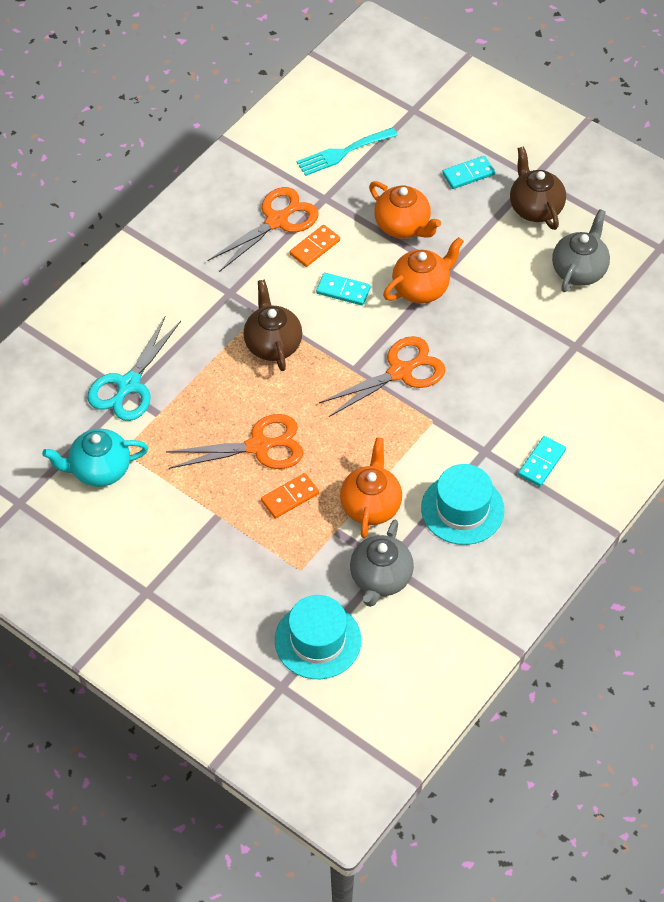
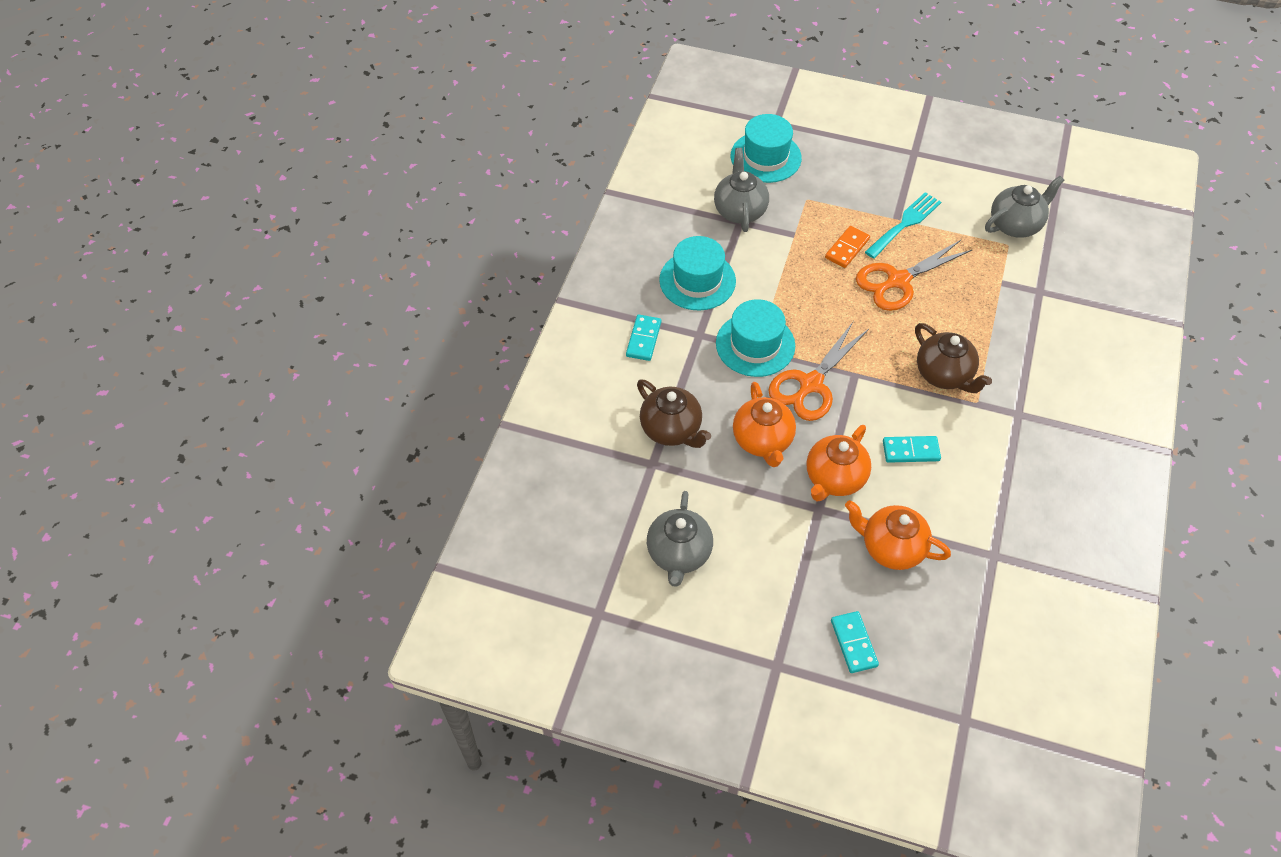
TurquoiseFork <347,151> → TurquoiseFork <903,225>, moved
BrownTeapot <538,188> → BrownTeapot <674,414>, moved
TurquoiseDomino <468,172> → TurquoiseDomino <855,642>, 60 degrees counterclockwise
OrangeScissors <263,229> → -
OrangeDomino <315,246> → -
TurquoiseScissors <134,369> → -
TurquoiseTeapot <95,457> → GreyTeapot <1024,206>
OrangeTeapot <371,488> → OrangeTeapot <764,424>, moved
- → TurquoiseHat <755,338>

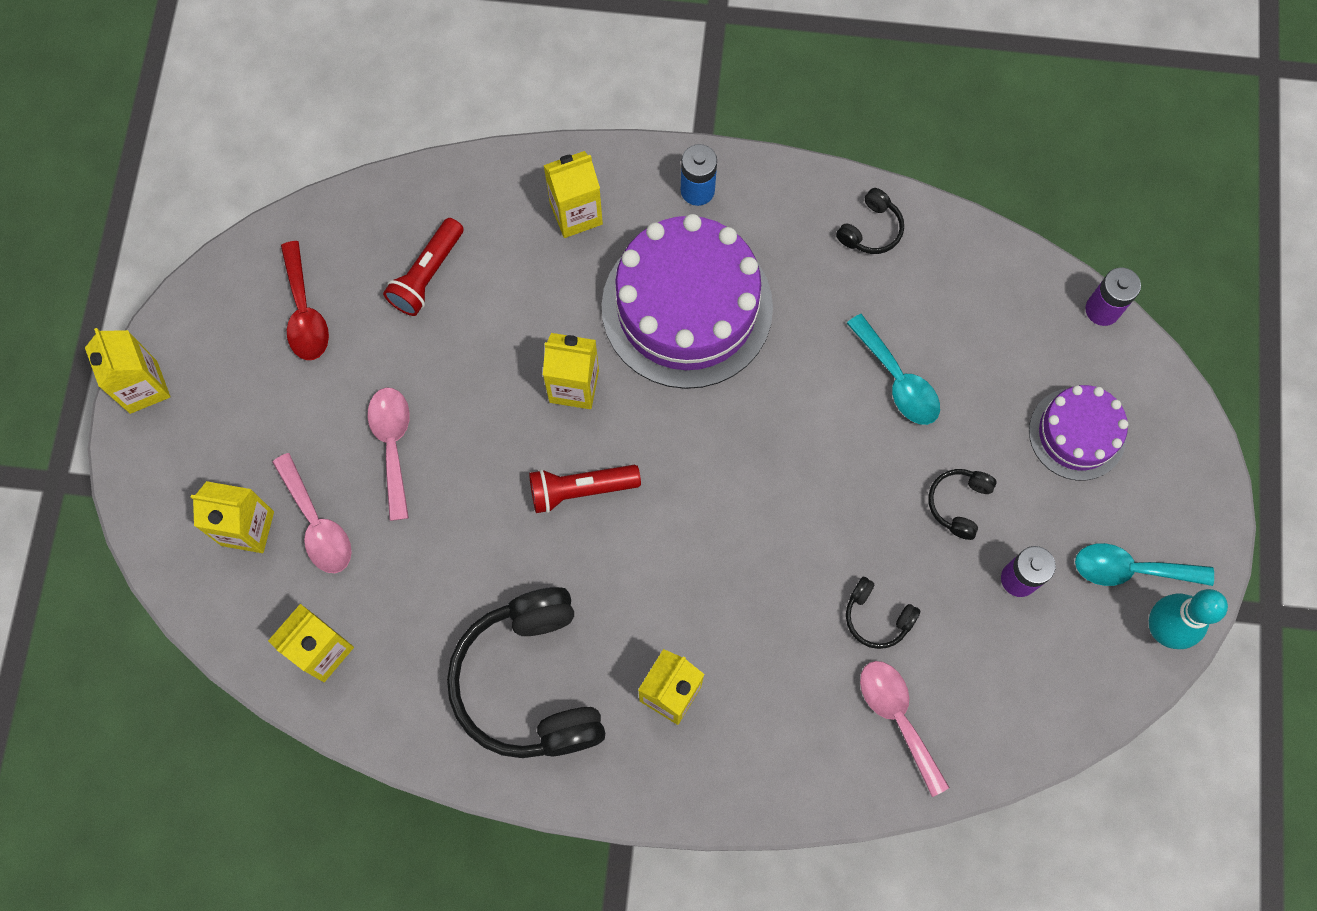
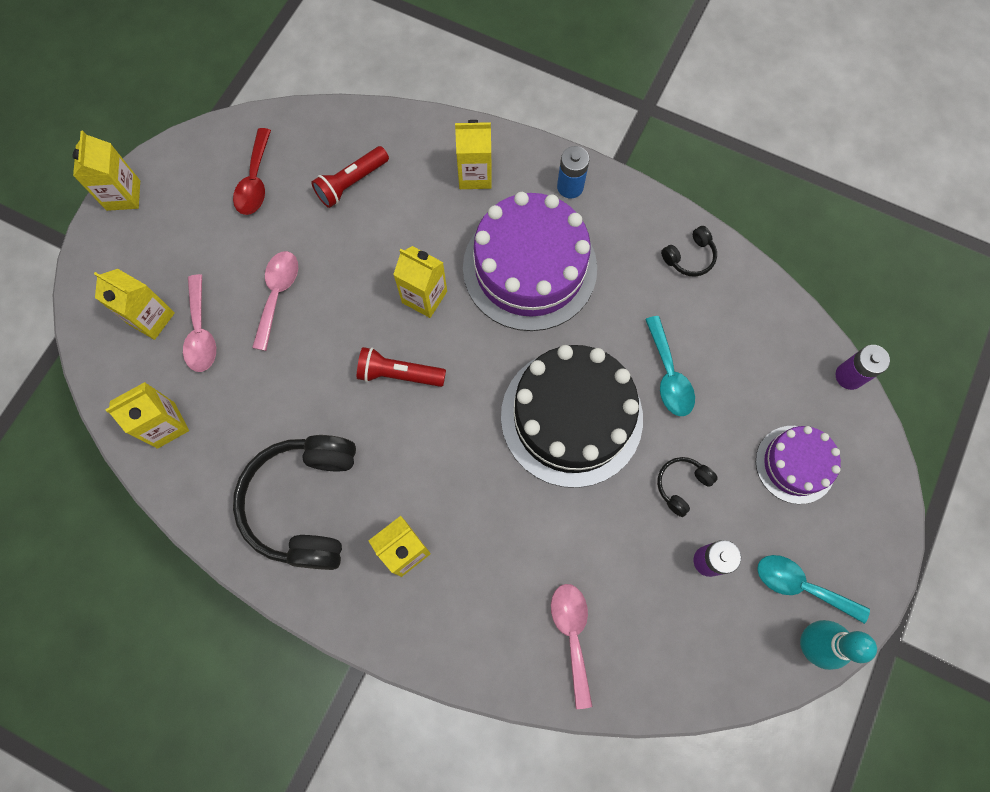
BlackHeadphones <883,613> → -
- → BlackCake <572,416>

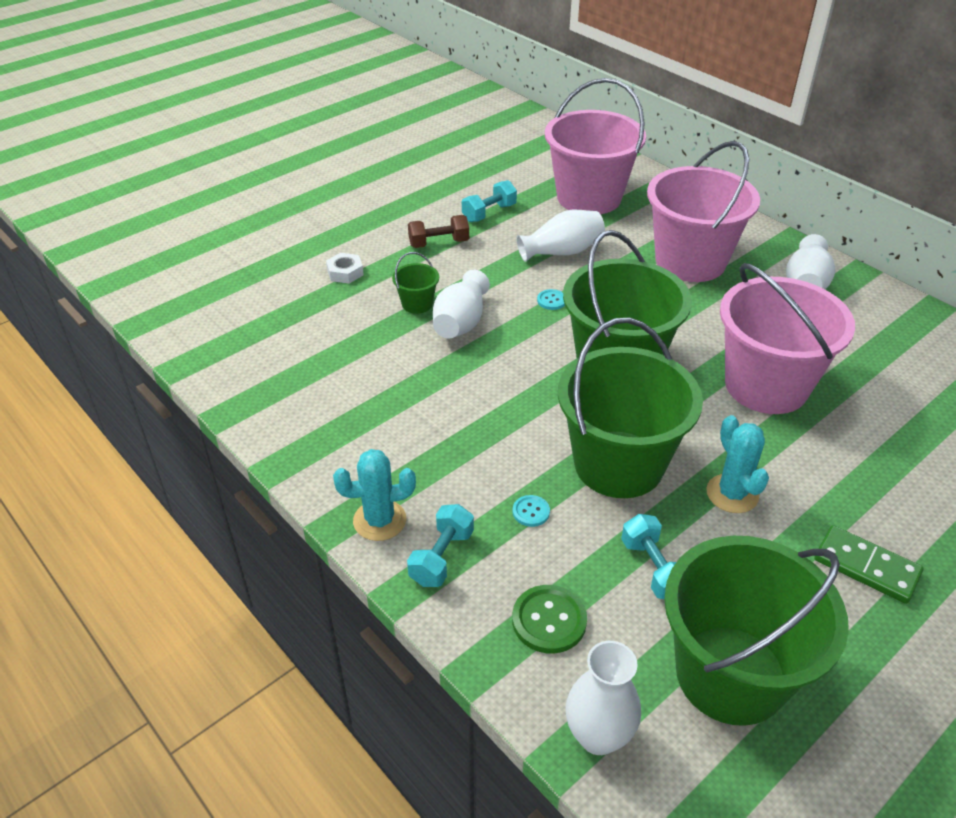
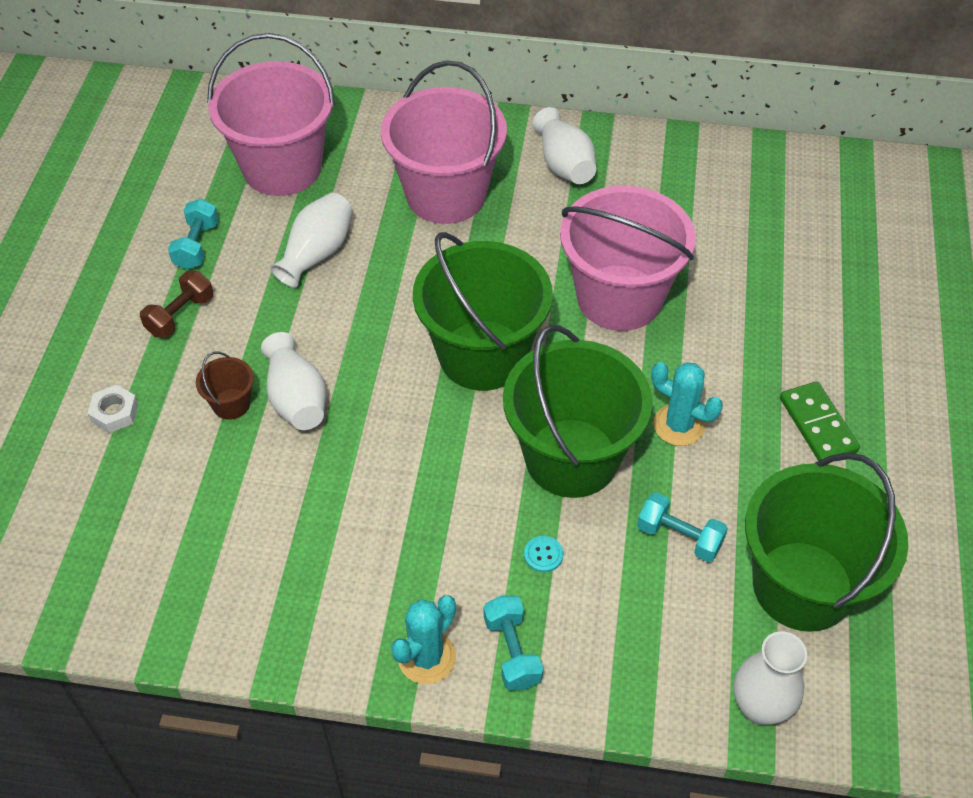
GreenBucket <415,283> → BrownBucket <225,386>
TurquoiseButton <551,299> → -
GreenDomino <868,564> → GreenDomino <820,421>, 75 degrees clockwise
GreenButton <549,619> → -

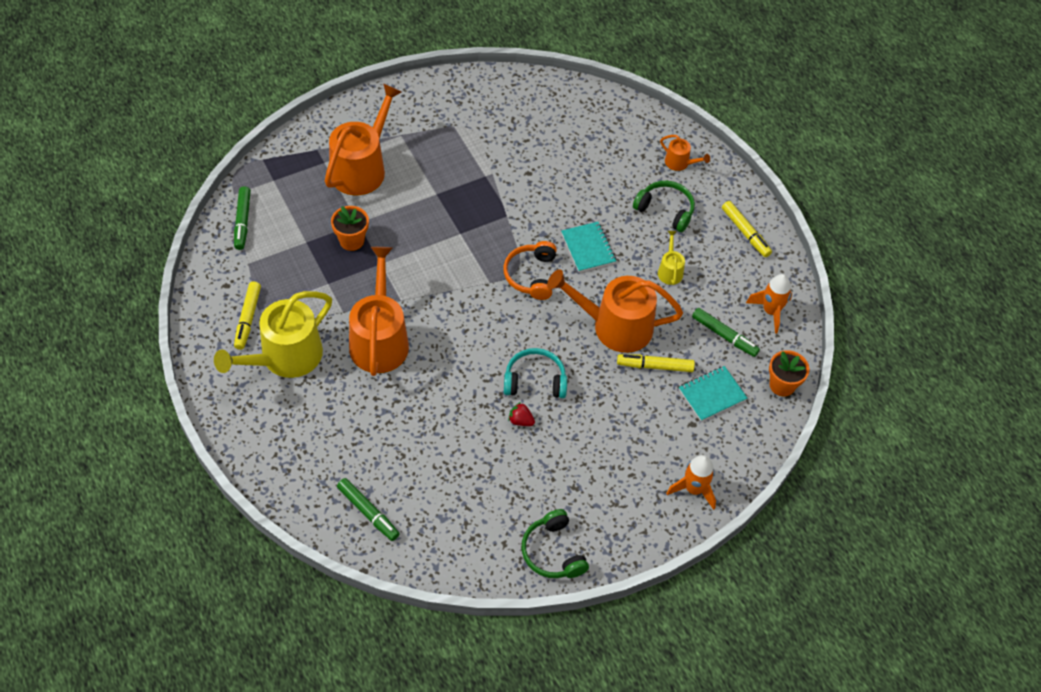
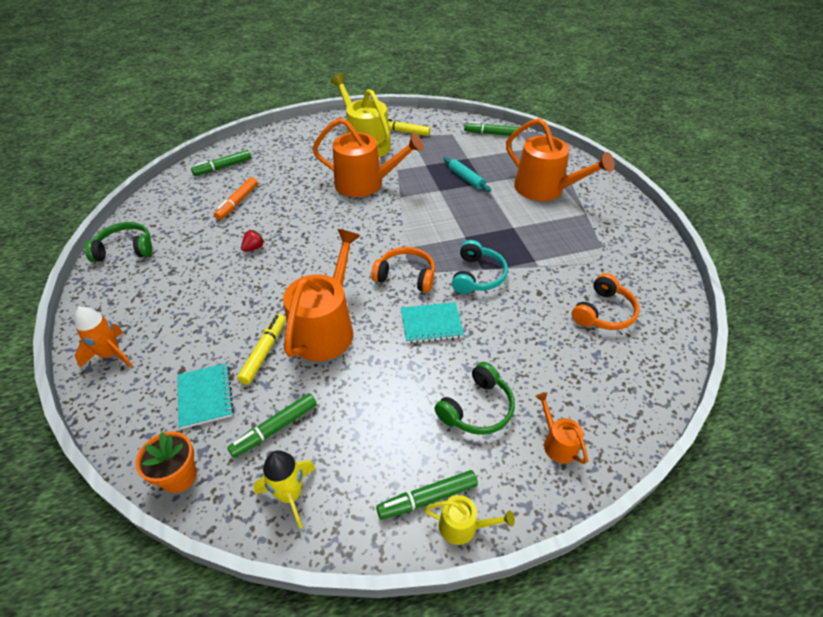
OrangeWateringCan <685,153> → OrangeWateringCan <562,428>, 105 degrees clockwise
YellowMarker <747,229> → GreenMarker <427,495>
OrangeFlowerPot <350,228> → TurquoiseRollingPin <467,174>
YellowWateringCan <671,258> → YellowWateringCan <469,520>, moved
OrangeRocket <769,304> → YellowRocket <284,489>
TurquoiseHeadphones <535,373> → TurquoiseHeadphones <480,267>, moved
- → OrangeMarker <236,198>
- → OrangeHeadphones <605,301>

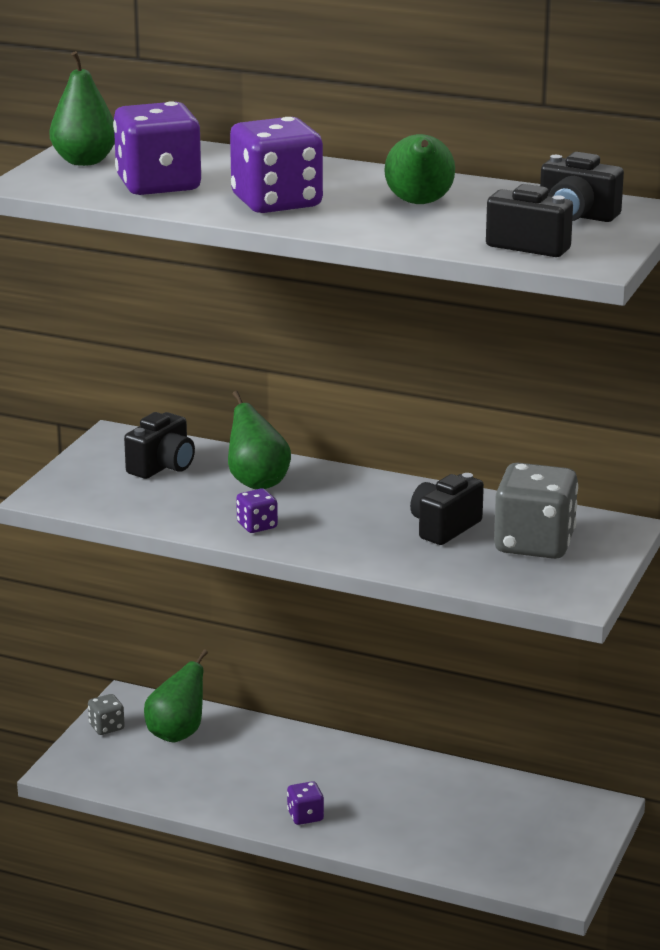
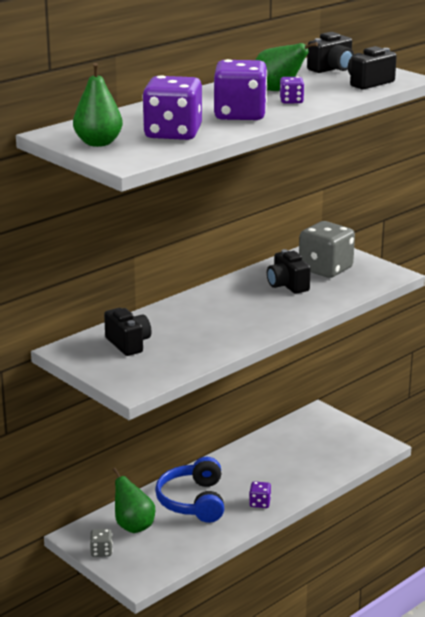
GreenPear <259,440> → -
PurpleDice <257,510> → PurpleDice <291,90>, moved
- → BlueHeadphones <189,489>

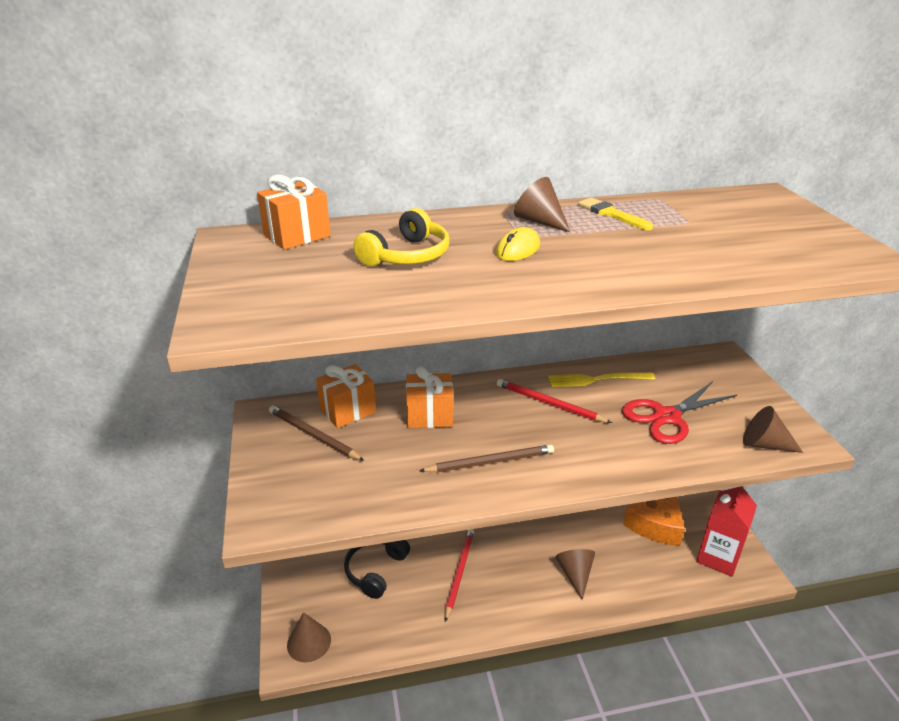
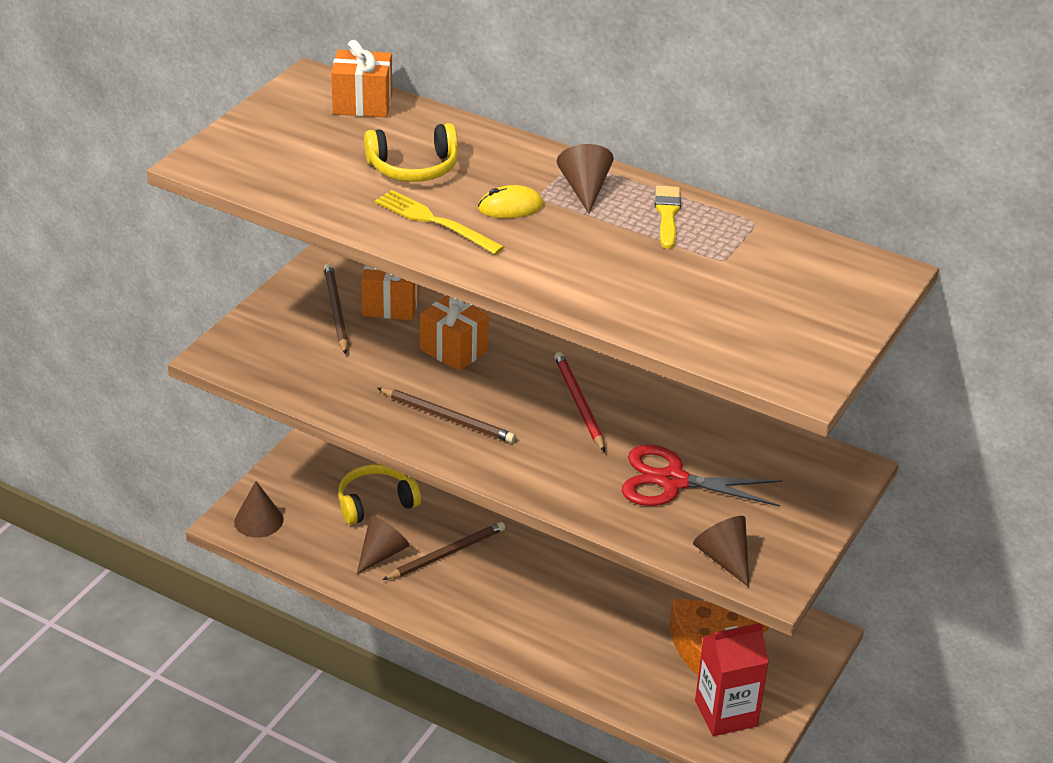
YellowFork <601,380> → YellowFork <439,222>, moved
RedPencil <459,575> → BrownPencil <443,551>
BlackHeadphones <377,569> → YellowHeadphones <379,494>
BrownCone <575,574> → BrownCone <383,545>, moved

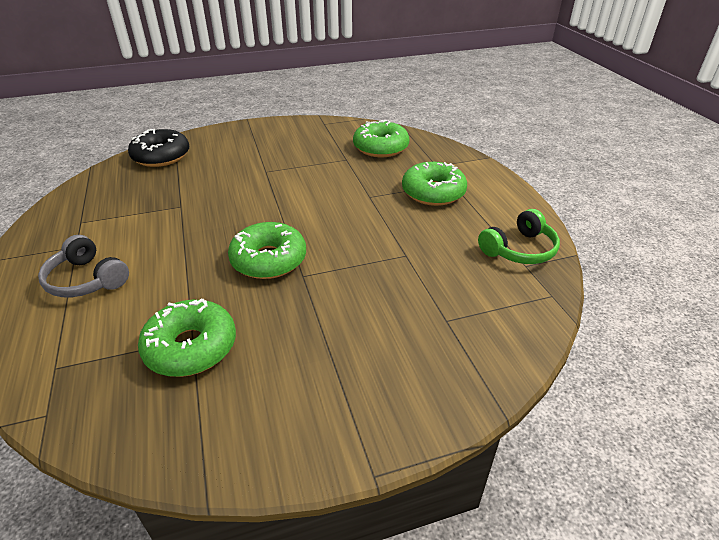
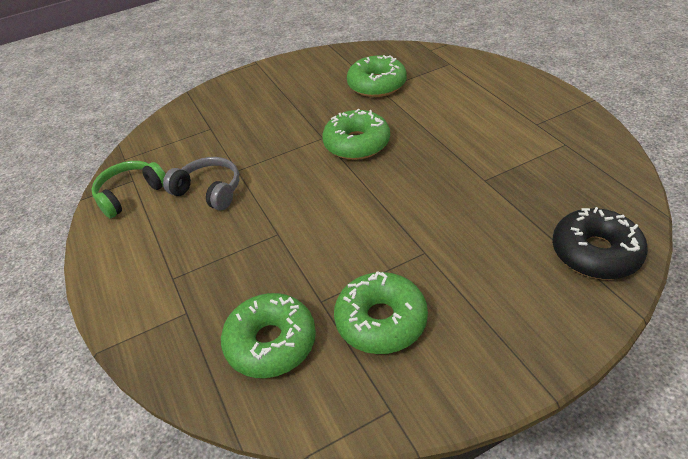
GreenDonut <434,184> → GreenDonut <381,312>, moved
GreyHeadphones <83,266> → GreyHeadphones <201,184>, moved

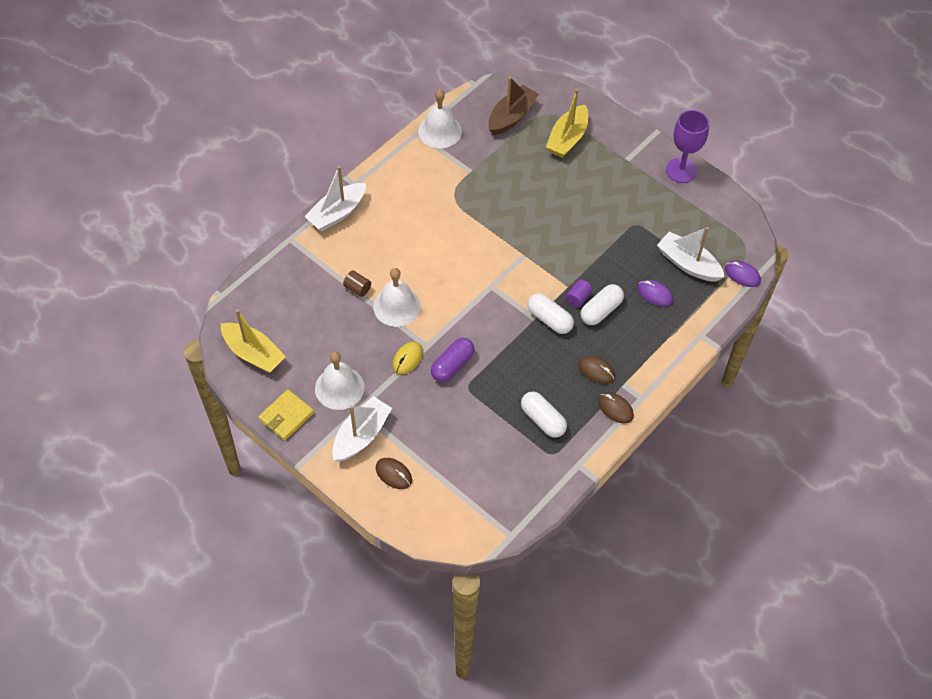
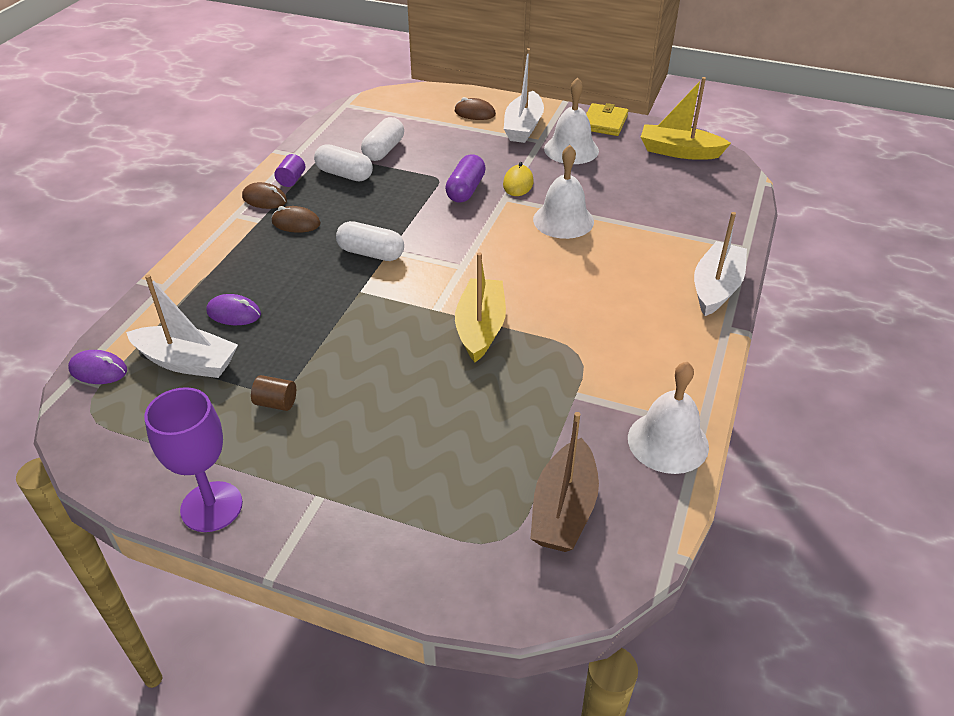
YellowBoat <567,123> → YellowBoat <480,307>, moved
BrownCylinder <357,284> → BrownCylinder <273,393>, moved
PurpleCylinder <579,293> → PurpleCylinder <289,170>, moved
WhiteCapsule <602,304> → WhiteCapsule <382,139>, moved

